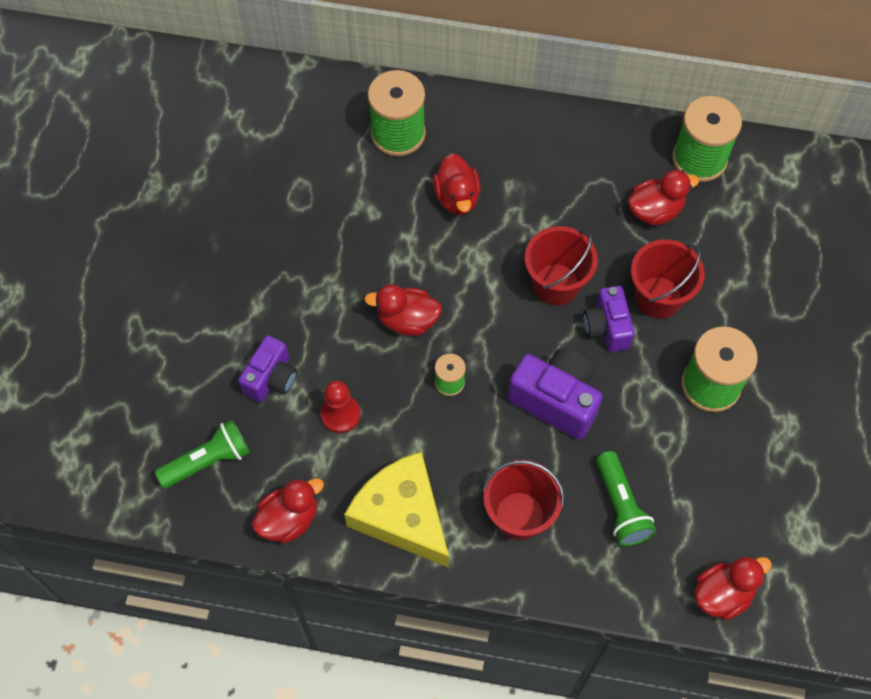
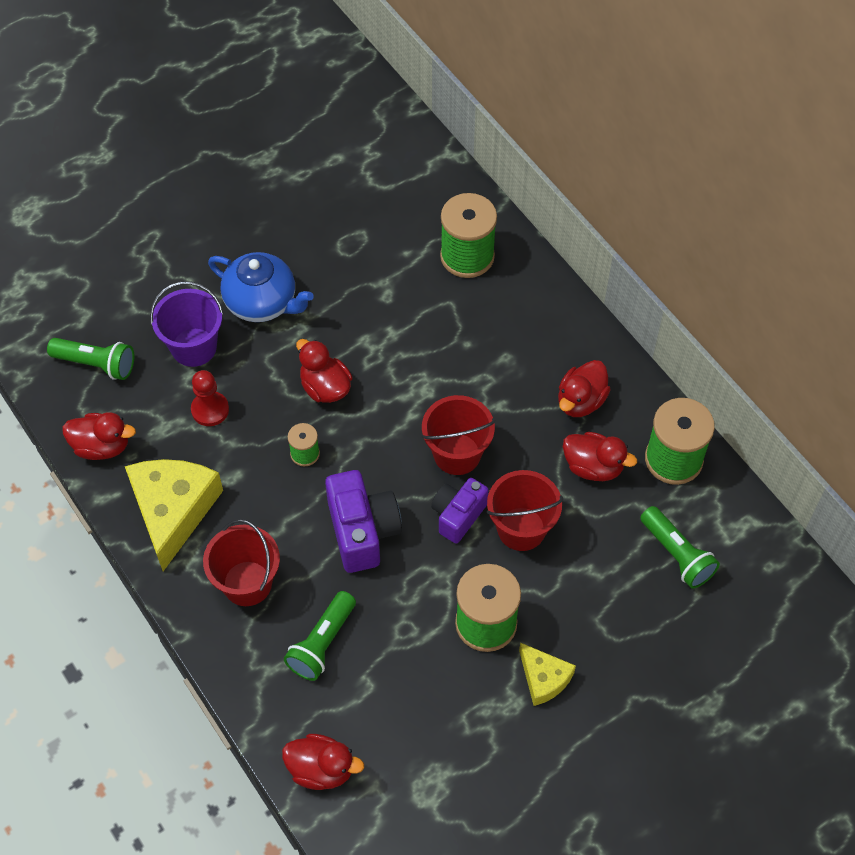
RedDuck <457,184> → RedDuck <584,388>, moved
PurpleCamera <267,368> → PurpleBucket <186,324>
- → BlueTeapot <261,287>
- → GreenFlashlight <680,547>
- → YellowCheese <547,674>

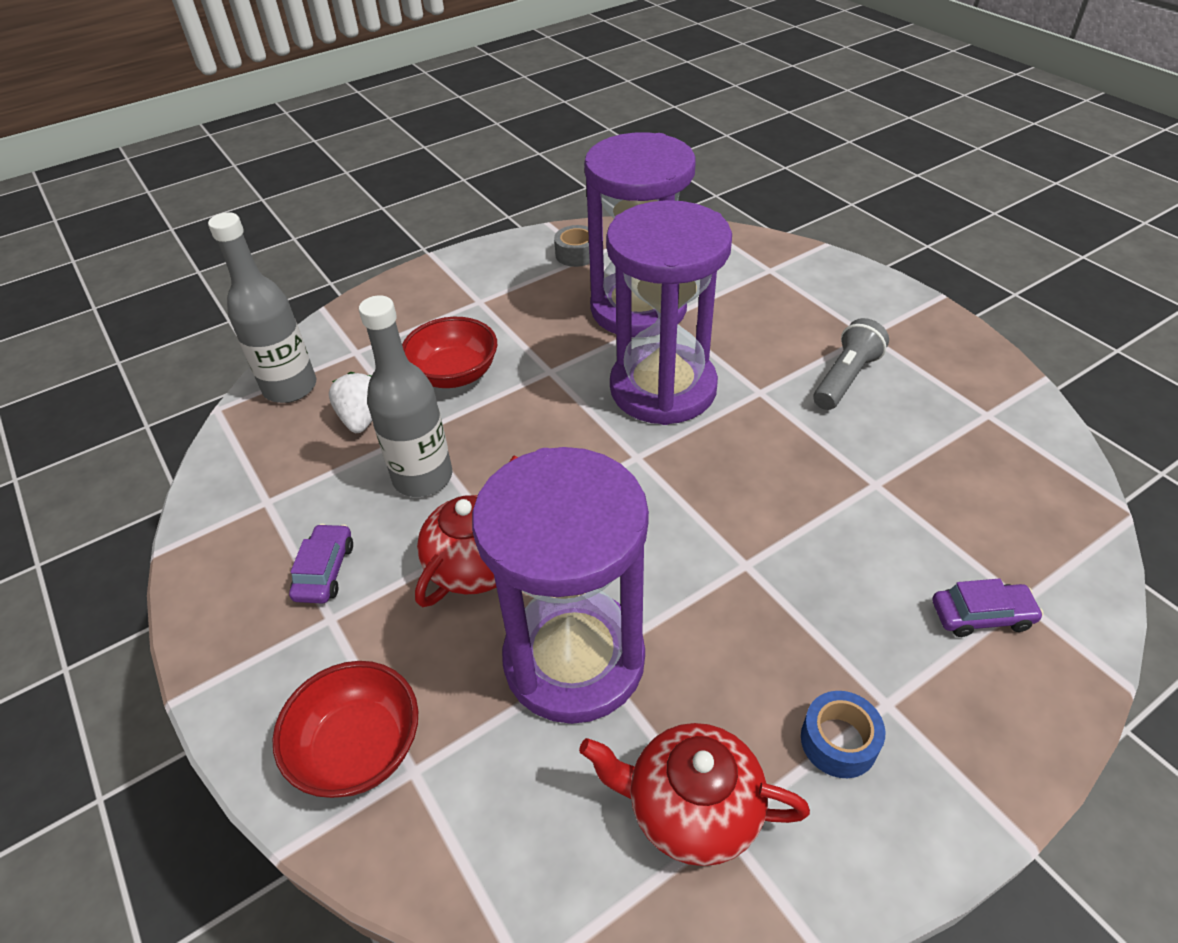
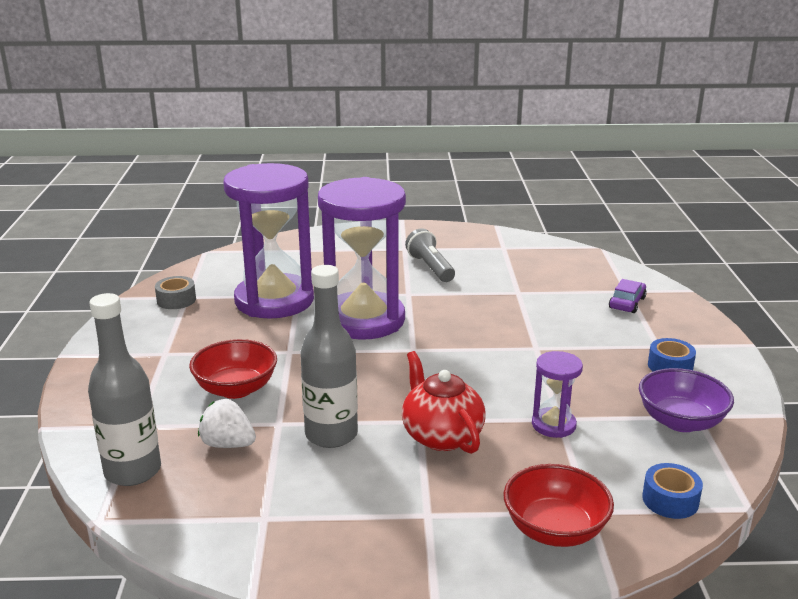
PurpleHourglass <560,585> → PurpleHourglass <557,394>, x0.44
PurpleCar <321,563> → -
RedTeapot <694,794> → PurpleBowl <686,400>
- → BlueTape <672,491>

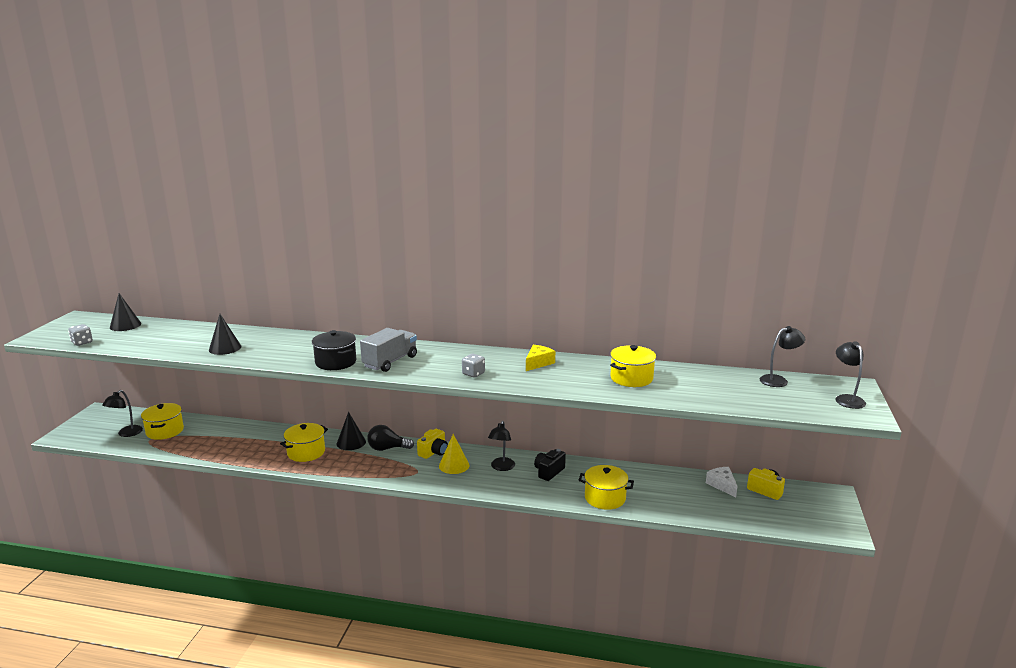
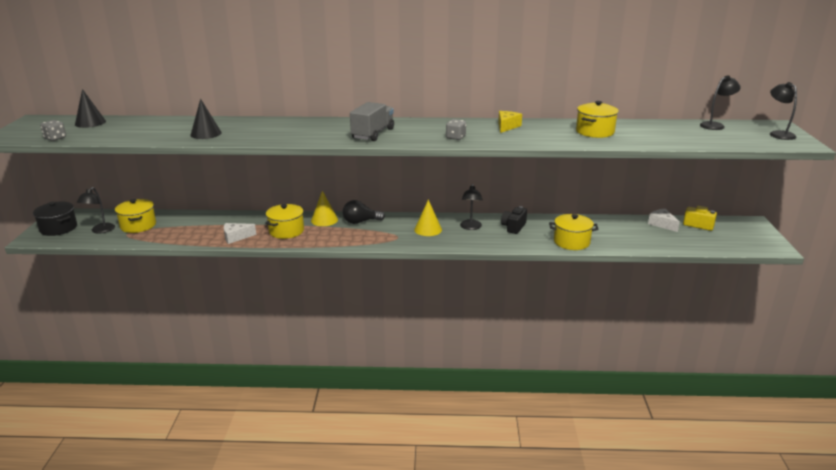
BlackPot <334,350> → BlackPot <55,219>, moved
BlackCone <351,431> → YellowCone <324,208>
YellowCamera <432,444> → -
- → WhiteCheese <240,233>

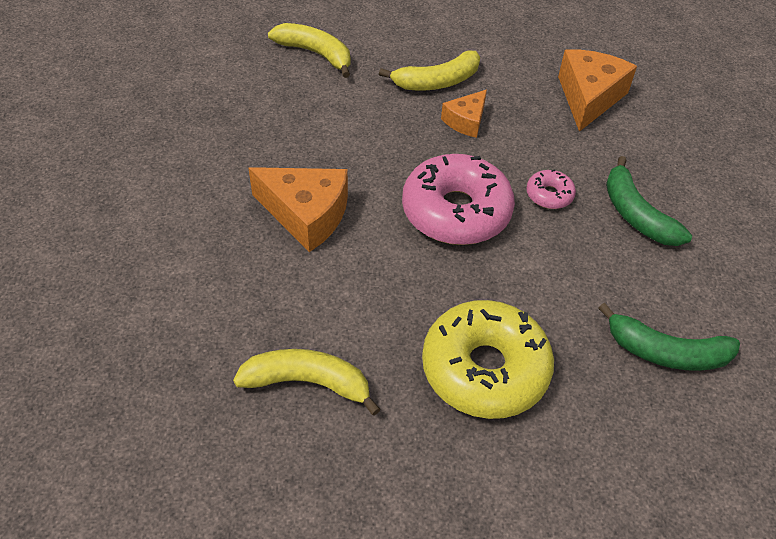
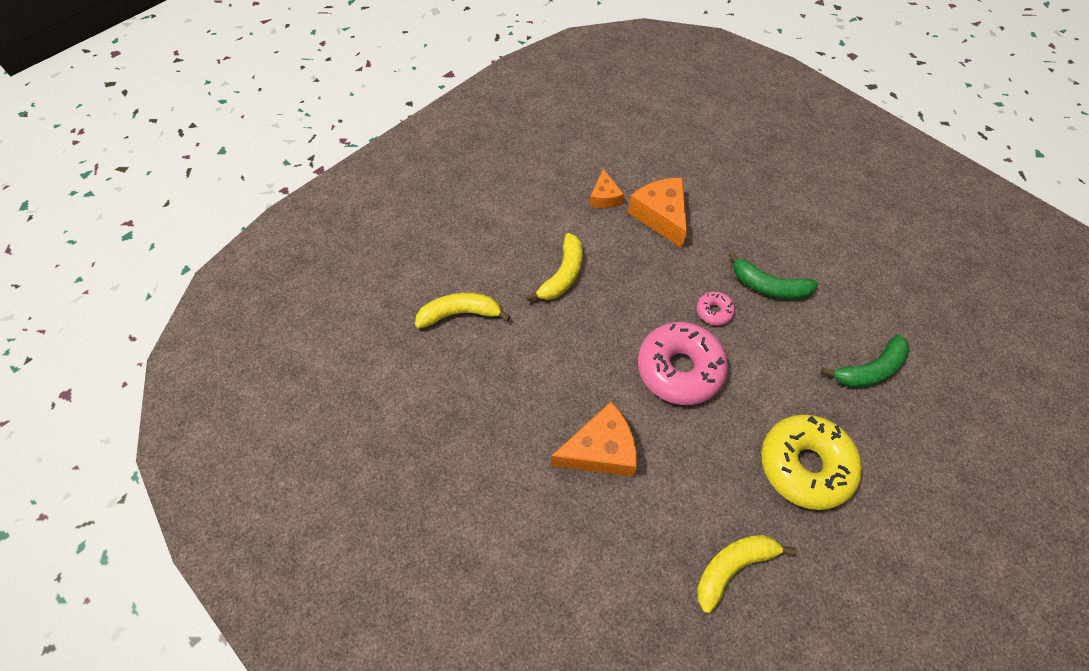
OrangeCheese <464,114> → OrangeCheese <607,188>, moved

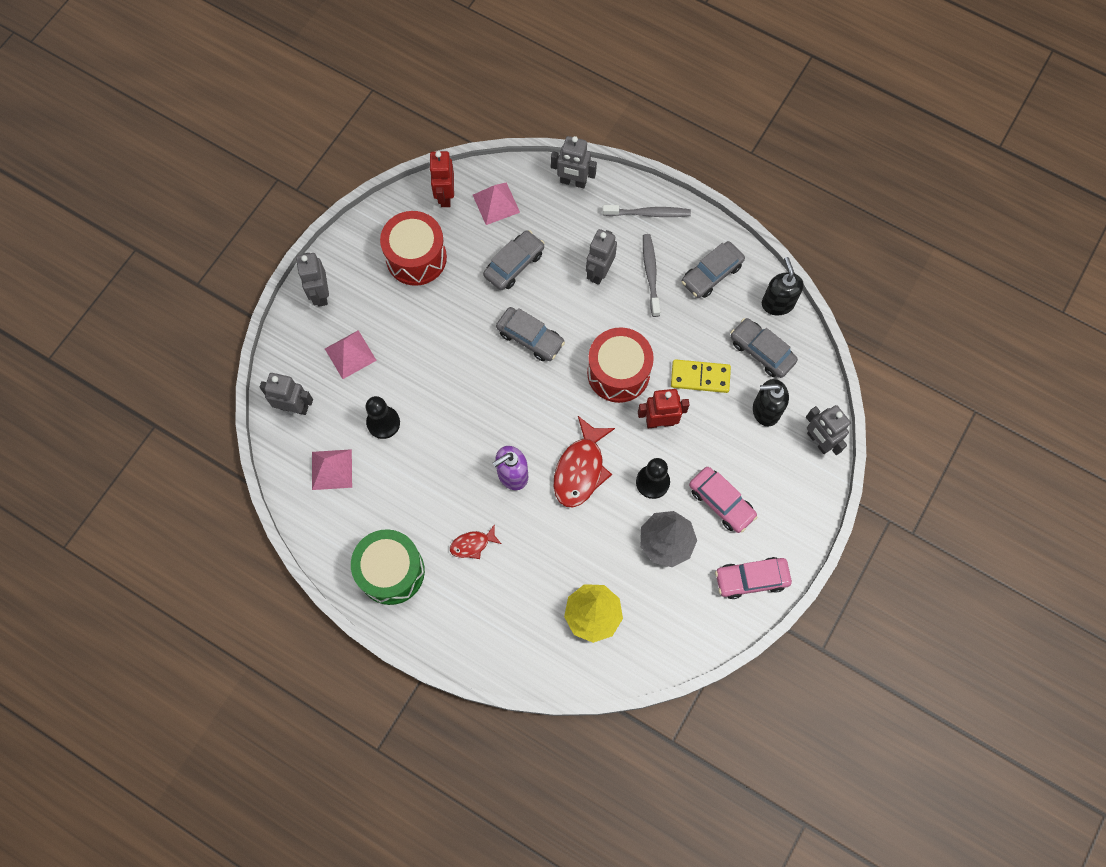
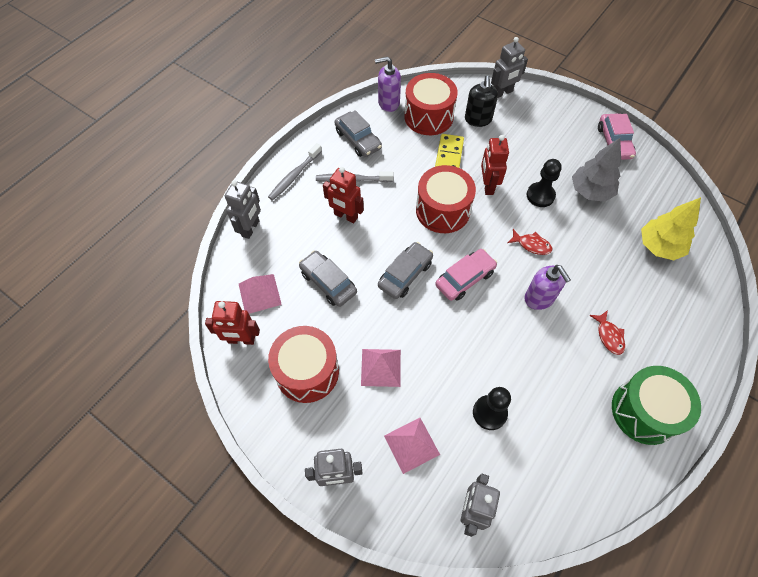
GreyToothbrush <647,211> → GreyToothbrush <295,171>, 150 degrees counterclockwise
GreyRobot <601,257> → RedRobot <343,195>
BlackSoapDispenser <783,286> → PurpleSoapDispenser <388,84>
GreyCar <764,348> → RedDrum <431,104>
RedFish <584,461> → RedFish <529,242>, x0.53
PinkPyramid <332,469> → PinkPyramid <381,368>, moved
PinkCar <723,500> → PinkCar <466,275>, moved

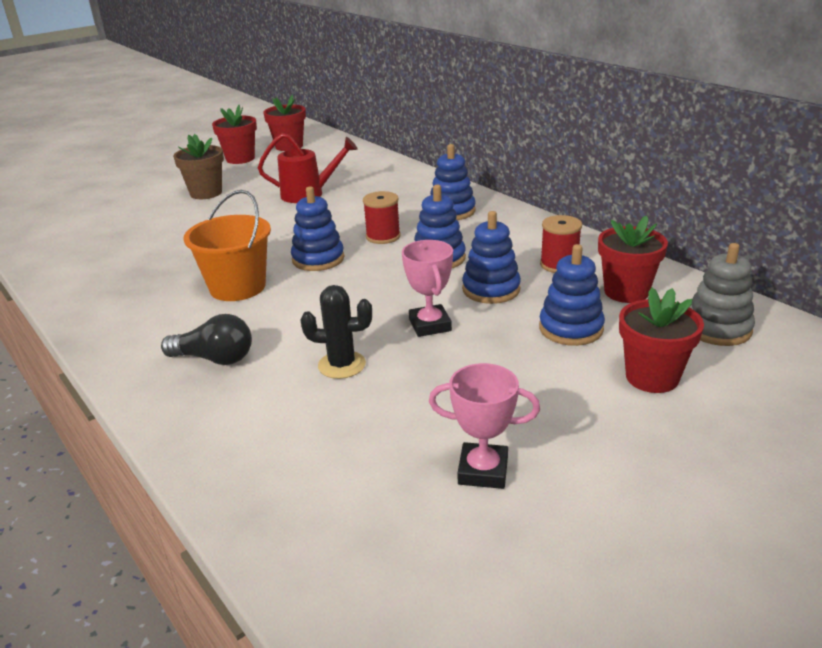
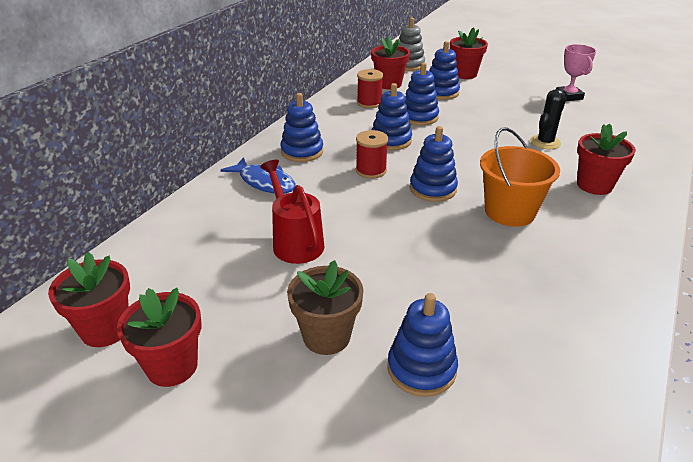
PinkTrophy <427,288> → -
BlackCactus <336,332> → BlackCactus <548,119>, 60 degrees clockwise
BlackLightBulb <206,339> → RedFlowerPot <606,159>
- → BlueFish <258,175>
- → BlueStackingToy <422,345>

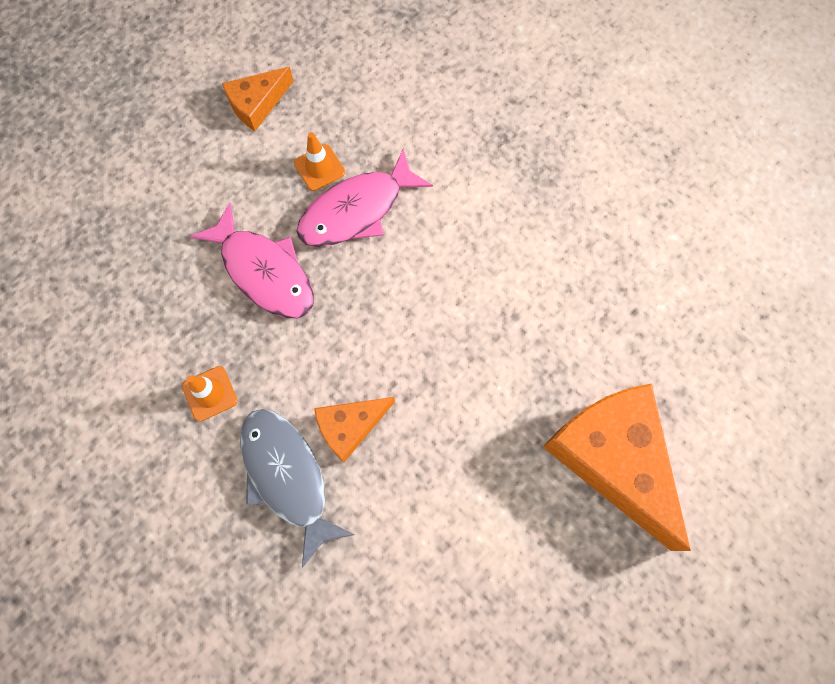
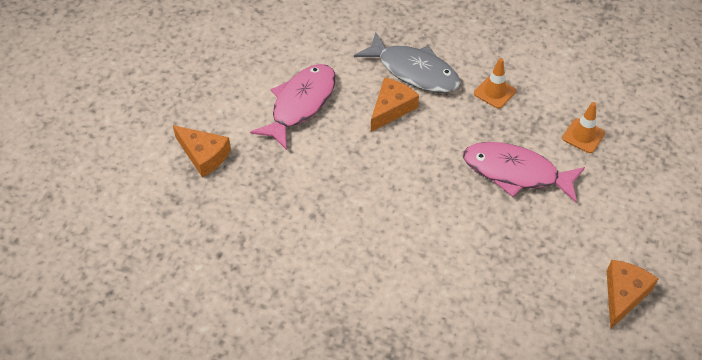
OrangeTrafficCone <319,161> → OrangeTrafficCone <583,127>, moved
PinkFish <365,197> → PinkFish <293,107>, moved
OrangeCheese <617,467> → OrangeCheese <202,151>, x0.51

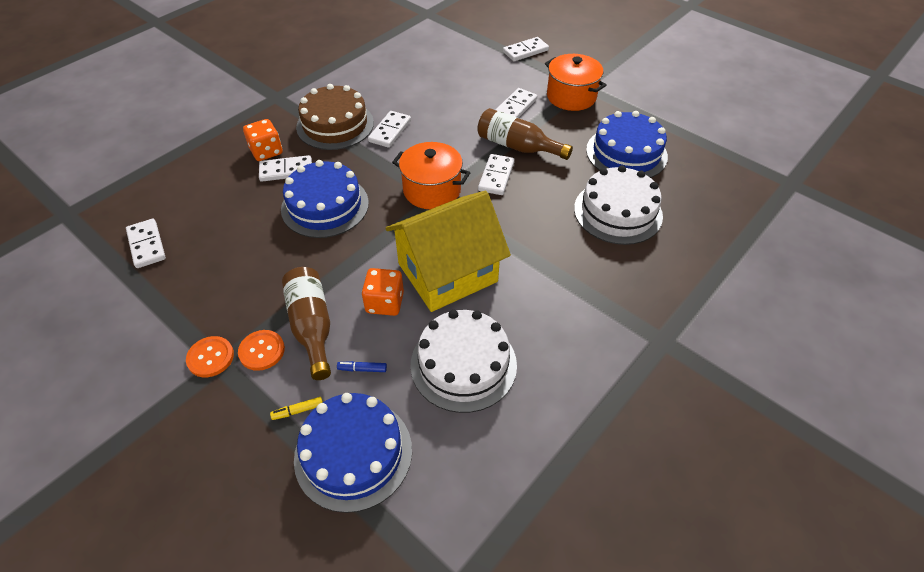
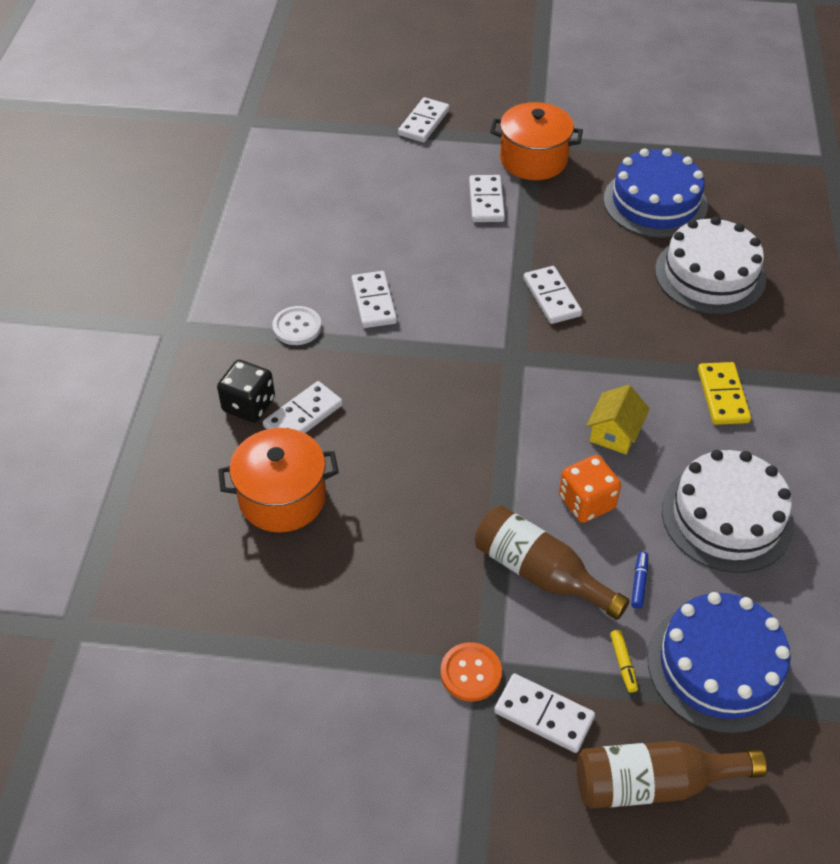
BrownCake <335,117> → WhiteButton <297,325>
BrownBottle <525,134> → BrownBottle <672,775>, moved
OrangeDice <263,140> → BlackDice <246,391>
OrangePot <431,175> → OrangePot <278,480>, moved
BlueCake <325,199> → -
YellowHouse <448,251> → YellowHouse <618,419>, x0.43
WhiteDomino <146,243> → WhiteDomino <544,713>, moved
OrangeButton <261,350> → -
BlueMarker <362,366> → BlueMarker <639,580>, 135 degrees clockwise
YellowMarker <296,408> → YellowMarker <624,661>, 45 degrees counterclockwise
- → YellowDomino <724,393>

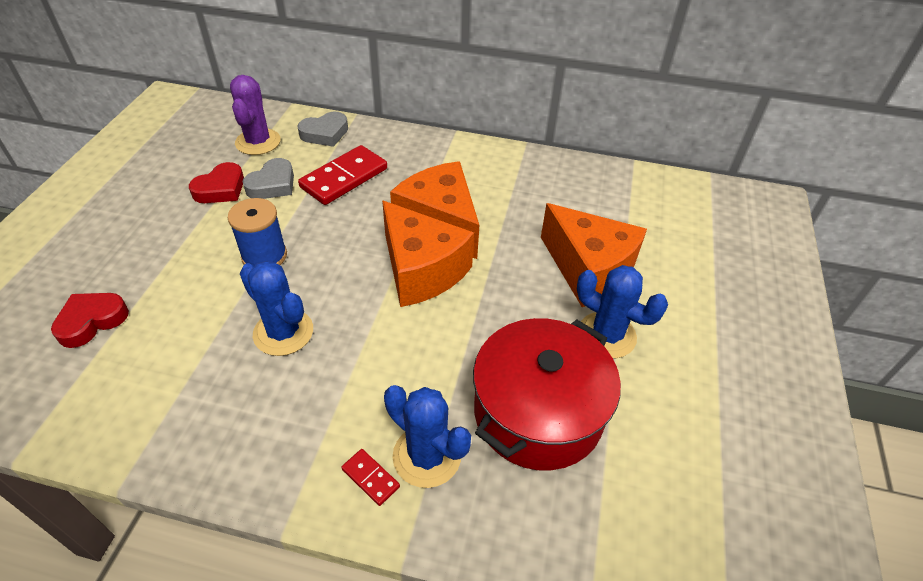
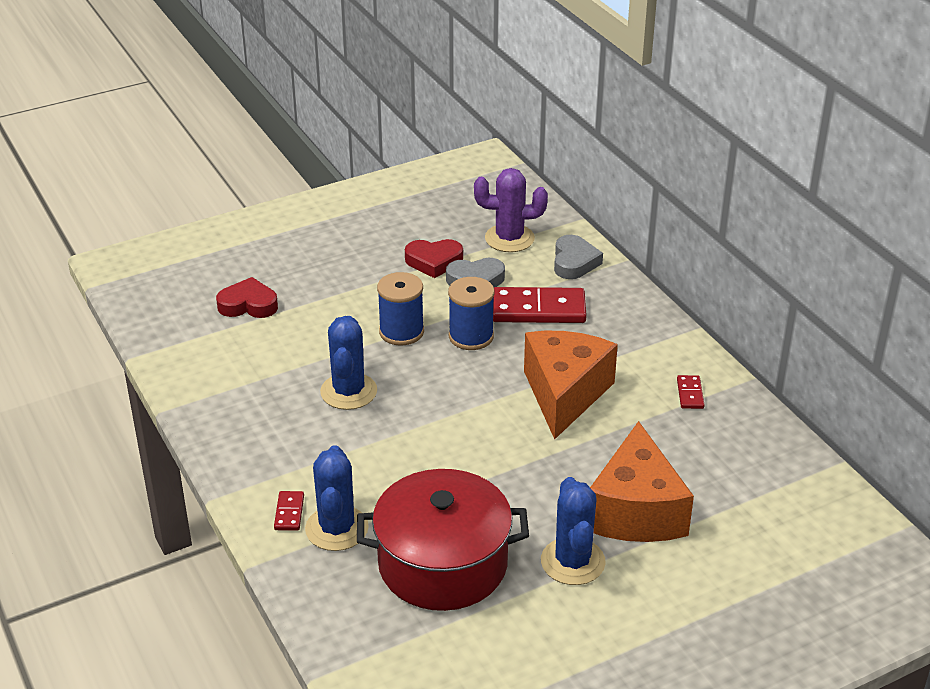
PurpleCactus <255,115> → PurpleCactus <511,210>, 45 degrees clockwise
GreyHeart <322,129> → GreyHeart <578,257>, 105 degrees counterclockwise
OrangeCheese <428,253> → -
- → BlueSpool <471,313>
- → RedDomino <690,392>

